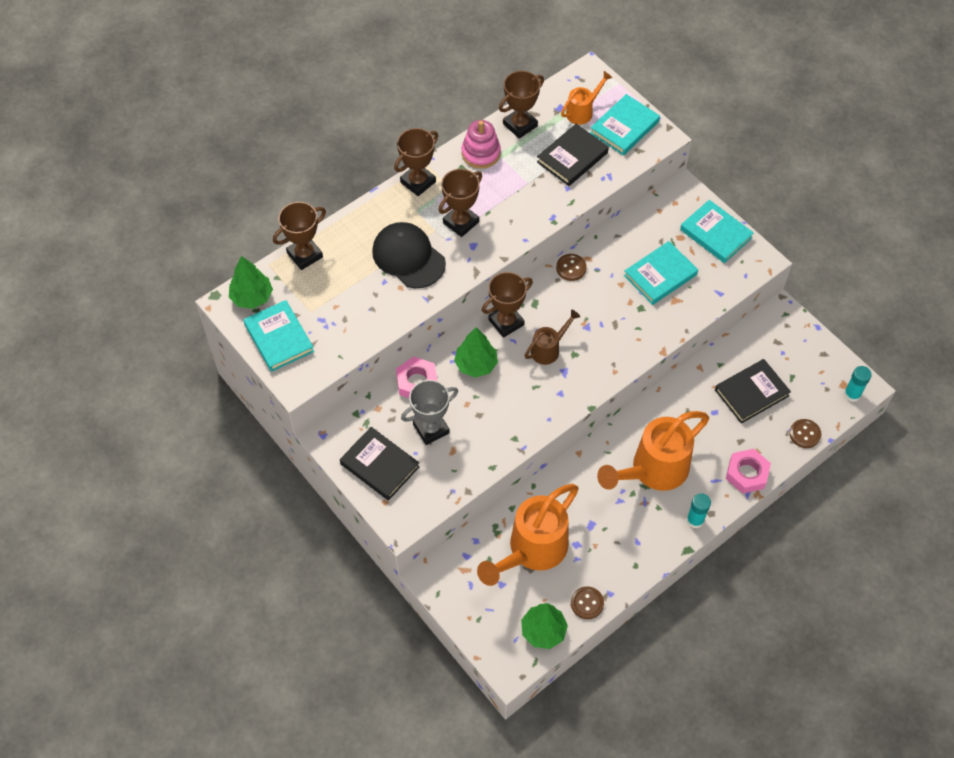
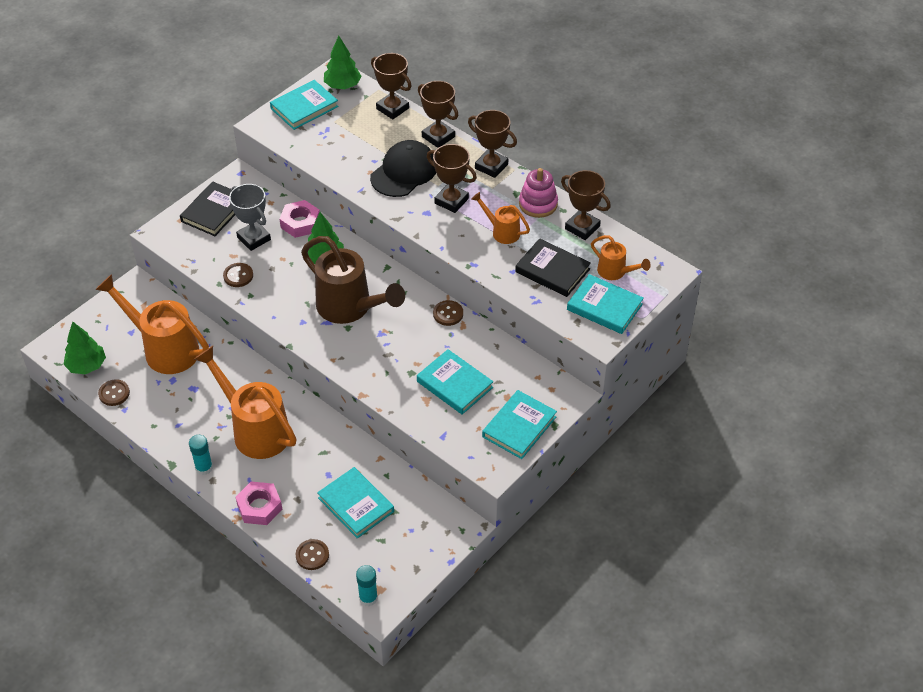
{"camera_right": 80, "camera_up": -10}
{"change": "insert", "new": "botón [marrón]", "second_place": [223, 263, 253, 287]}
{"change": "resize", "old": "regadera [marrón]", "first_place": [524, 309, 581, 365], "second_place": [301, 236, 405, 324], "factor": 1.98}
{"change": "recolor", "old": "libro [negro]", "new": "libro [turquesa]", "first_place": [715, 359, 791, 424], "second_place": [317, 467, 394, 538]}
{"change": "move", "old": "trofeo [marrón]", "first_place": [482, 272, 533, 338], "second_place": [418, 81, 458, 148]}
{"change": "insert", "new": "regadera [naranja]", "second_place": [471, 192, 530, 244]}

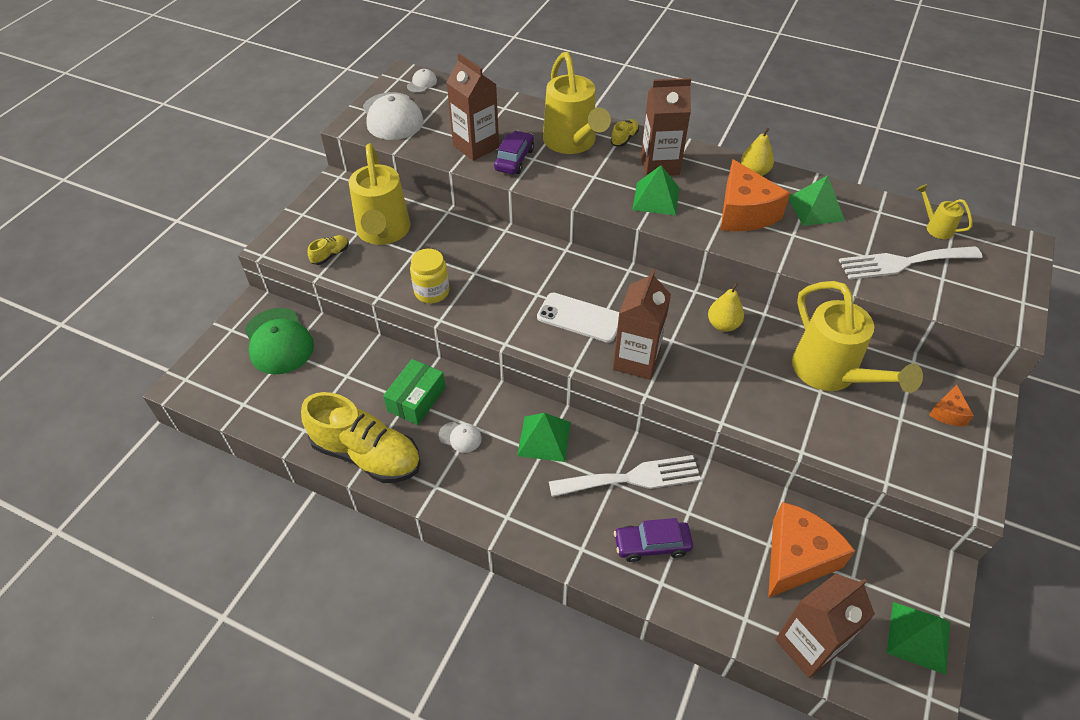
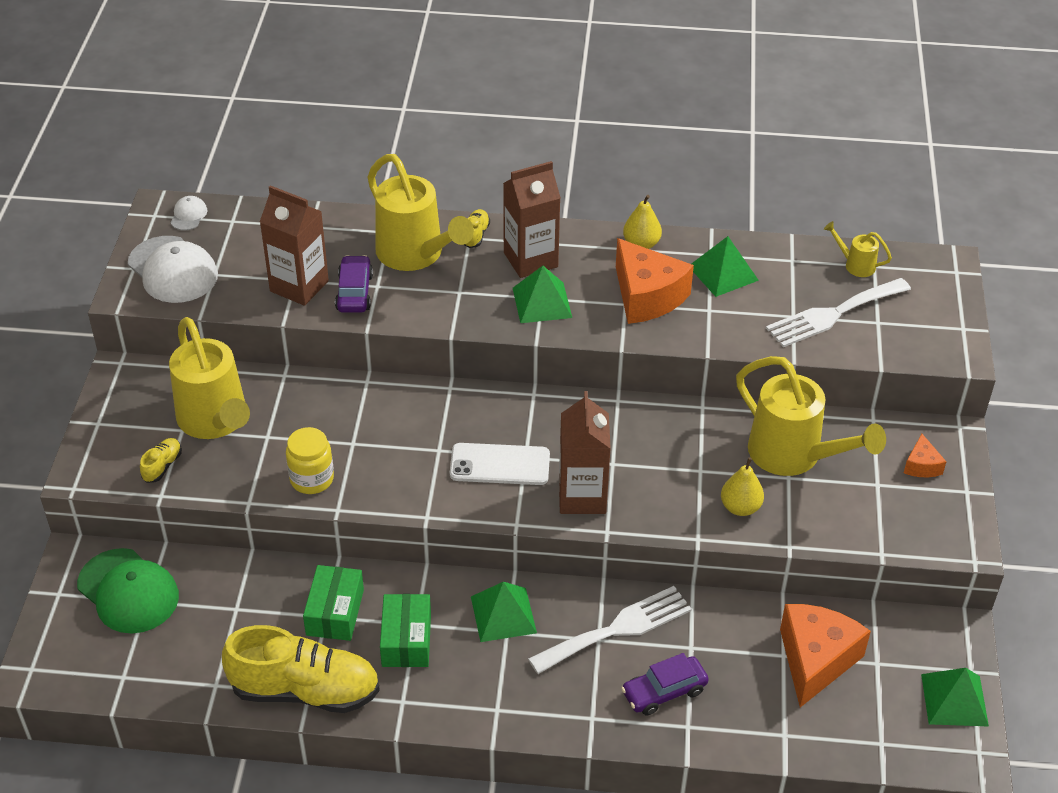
{"camera_right": -20, "camera_up": -5}
{"change": "replace", "old": "gorra [blanco]", "new": "caja [verde]", "first_place": [439, 422, 482, 453], "second_place": [380, 594, 431, 667]}
{"change": "move", "old": "pera [amarillo]", "first_place": [708, 282, 744, 332], "second_place": [721, 457, 764, 516]}
{"change": "delete", "old": "cartón de leche [marrón]", "first_place": [775, 574, 875, 678]}

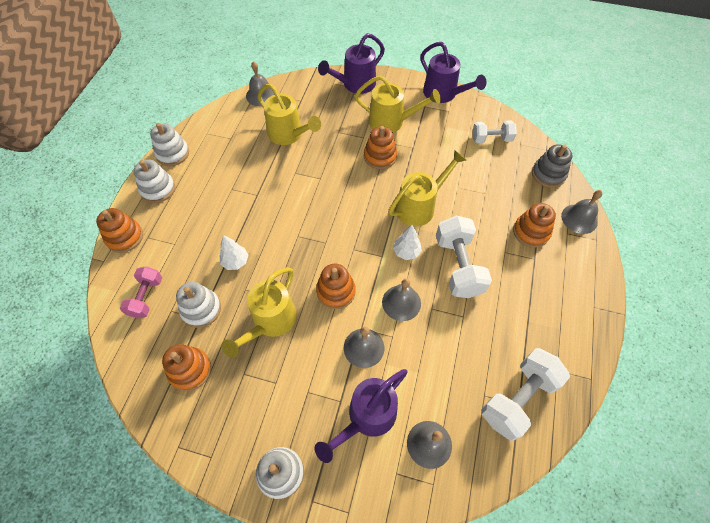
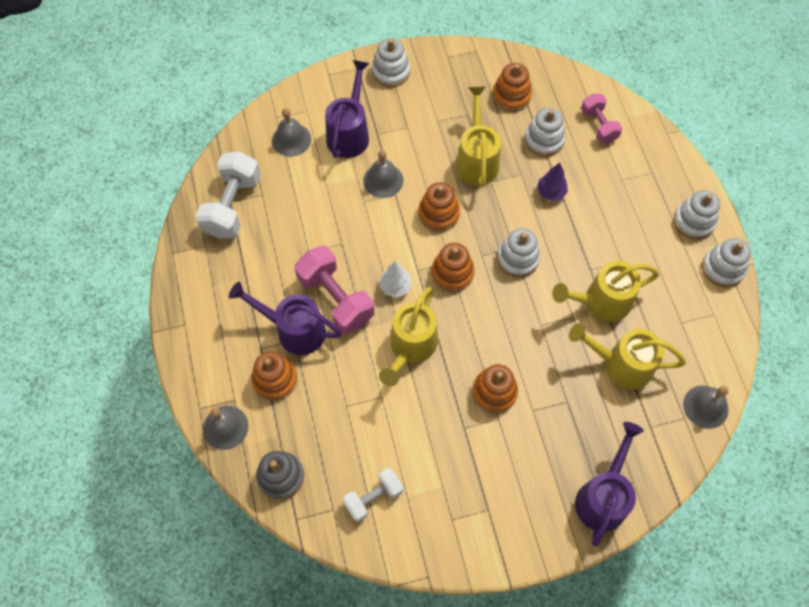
{"camera_right": 150, "camera_up": 5}
{"change": "move", "old": "regadera [morado]", "first_place": [420, 42, 486, 103], "second_place": [229, 281, 342, 355]}
{"change": "recolor", "old": "mancuerna [blanco]", "new": "mancuerna [rosa]", "first_place": [436, 216, 492, 298], "second_place": [295, 246, 374, 334]}
{"change": "move", "old": "juguete apilable [naranja]", "first_place": [96, 208, 143, 253], "second_place": [432, 243, 474, 292]}
{"change": "insert", "new": "juguete apilable [blanco]", "second_place": [497, 228, 540, 277]}
{"change": "recolor", "old": "árbol [blanco]", "new": "árbol [morado]", "first_place": [220, 235, 248, 270], "second_place": [537, 163, 568, 201]}
{"change": "move", "old": "regadera [amarillo]", "first_place": [355, 76, 441, 133], "second_place": [552, 261, 659, 322]}
{"change": "delete", "old": "campana [gris]", "first_place": [382, 279, 421, 321]}

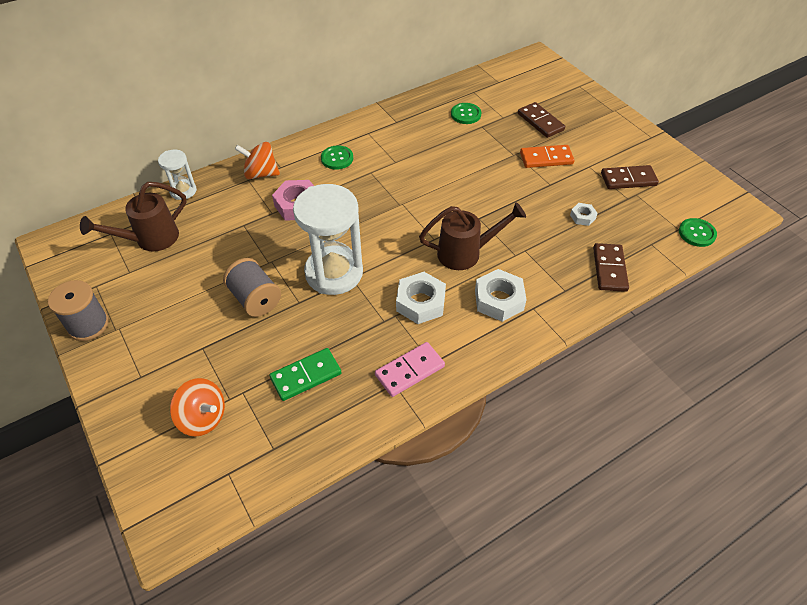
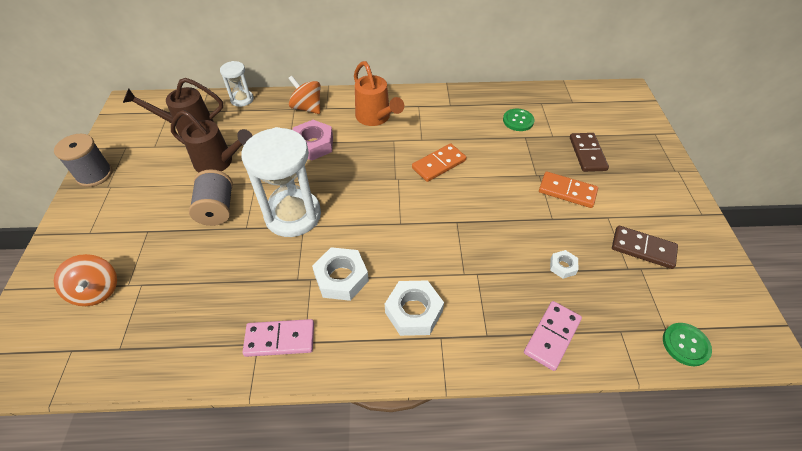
{"camera_right": 30, "camera_up": 0}
{"change": "move", "old": "regadera [marrón]", "first_place": [419, 202, 526, 270], "second_place": [171, 110, 253, 173]}
{"change": "replace", "old": "botón [verde]", "new": "regadera [naranja]", "first_place": [321, 145, 353, 170], "second_place": [354, 61, 404, 126]}
{"change": "insert", "new": "ficha de dominó [naranja]", "second_place": [412, 143, 466, 182]}
{"change": "recolor", "old": "ficha de dominó [marrón]", "new": "ficha de dominó [rosa]", "first_place": [593, 243, 629, 292], "second_place": [524, 301, 582, 371]}
{"change": "delete", "old": "ficha de dominó [verde]", "first_place": [270, 348, 342, 401]}

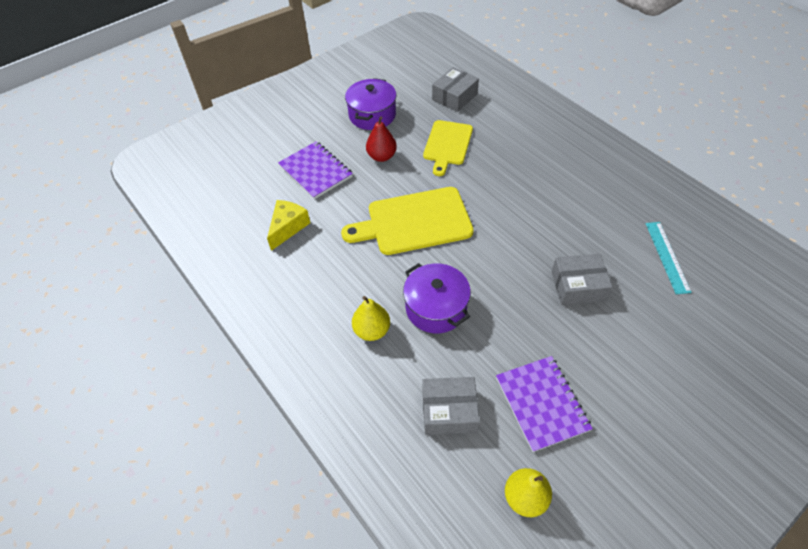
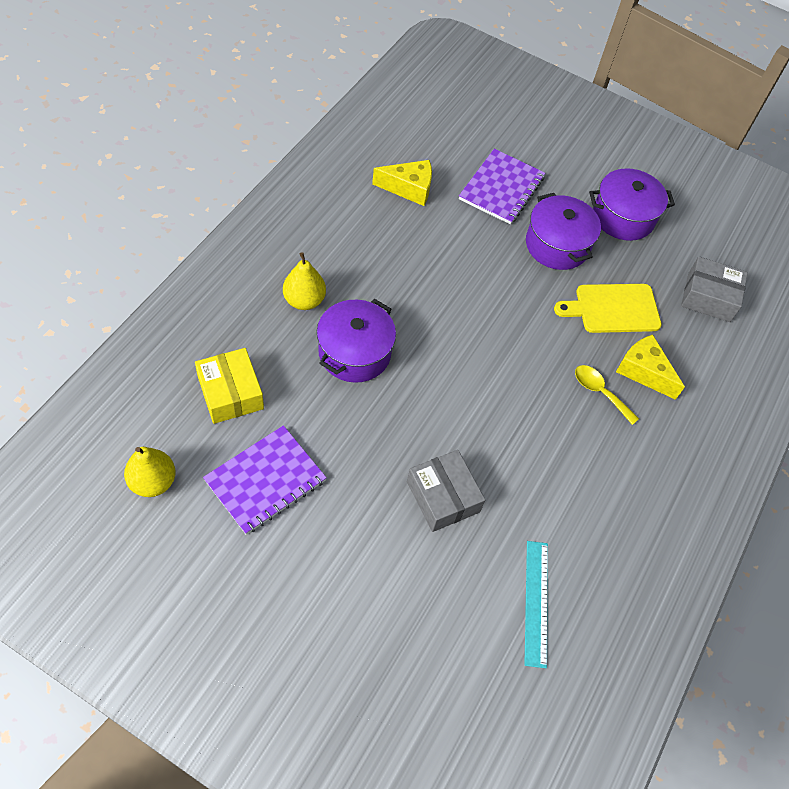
{"camera_right": 60, "camera_up": 5}
{"change": "recolor", "old": "caja [gris]", "new": "caja [amarillo]", "first_place": [423, 377, 480, 435], "second_place": [195, 348, 264, 424]}
{"change": "rotate", "old": "regla [turquesa]", "first_place": [646, 222, 692, 294], "second_place": [524, 541, 548, 668], "degrees": -60}
{"change": "replace", "old": "pera [rojo]", "new": "olla [morado]", "first_place": [366, 116, 397, 162], "second_place": [526, 193, 601, 270]}
{"change": "insert", "new": "cuchara [amarillo]", "second_place": [575, 365, 639, 425]}
{"change": "insert", "new": "queso [amarillo]", "second_place": [616, 334, 685, 400]}
{"change": "delete", "old": "tabla de cortar [amarillo]", "first_place": [341, 187, 474, 255]}

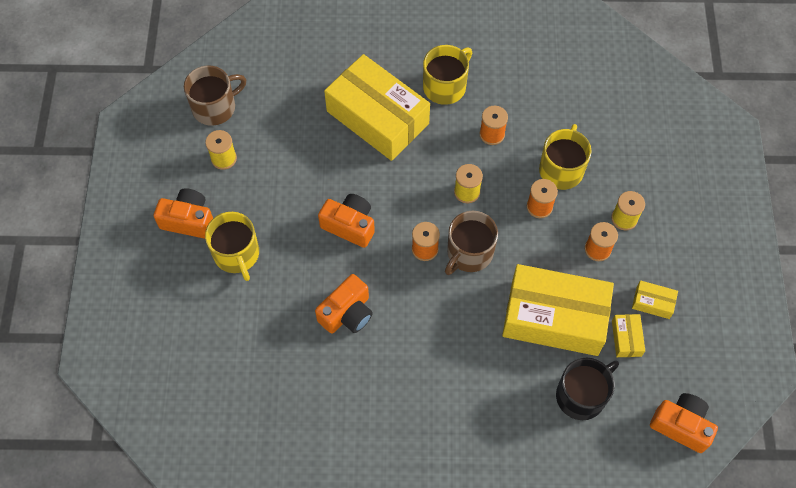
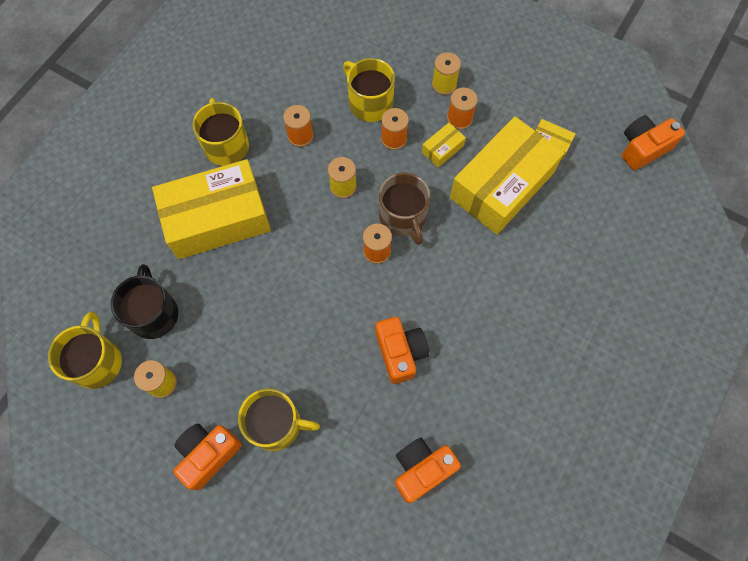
{"camera_right": -60, "camera_up": 5}
{"change": "recolor", "old": "taza [marrón]", "new": "taza [amarillo]", "first_place": [184, 66, 246, 126], "second_place": [48, 312, 122, 389]}
{"change": "move", "old": "taza [negro]", "first_place": [556, 358, 619, 420], "second_place": [111, 264, 178, 339]}
{"change": "move", "old": "cámara [naranja]", "first_place": [318, 194, 375, 248], "second_place": [395, 438, 461, 503]}
{"change": "move", "old": "caja [amarillo]", "first_place": [632, 280, 678, 319], "second_place": [422, 123, 466, 167]}

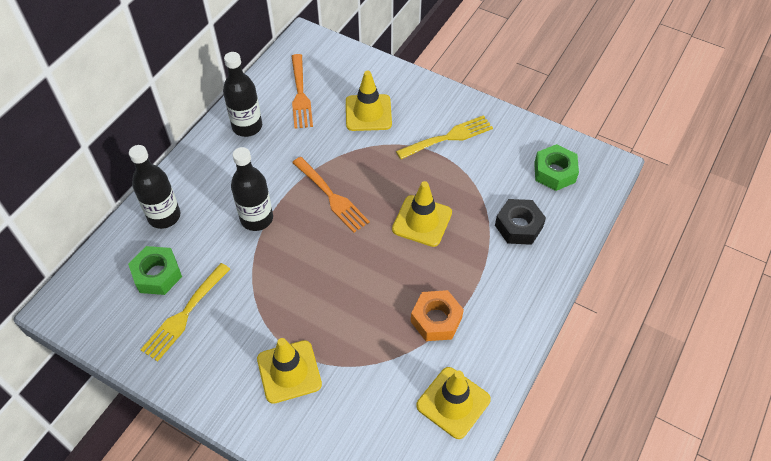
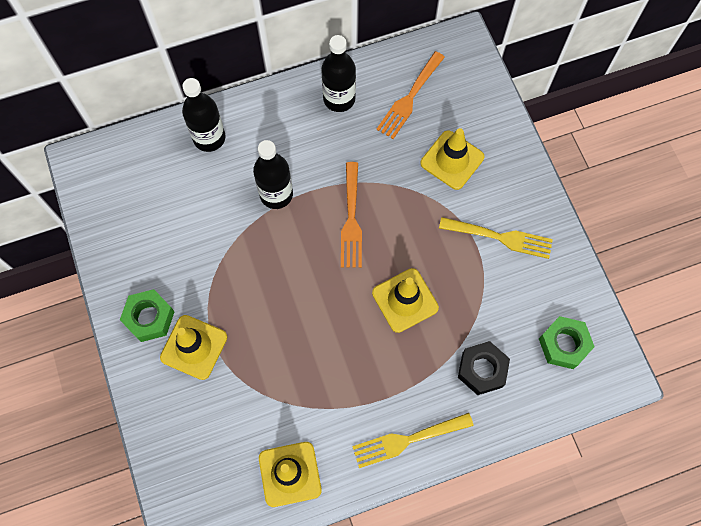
{"camera_right": 40, "camera_up": 15}
{"change": "move", "old": "tuerca [verde]", "first_place": [128, 246, 182, 295], "second_place": [120, 289, 175, 342]}
{"change": "move", "old": "tenedor [amarillo]", "first_place": [140, 263, 230, 362], "second_place": [352, 413, 474, 468]}
{"change": "delete", "old": "tuerca [naranja]", "first_place": [411, 290, 464, 341]}

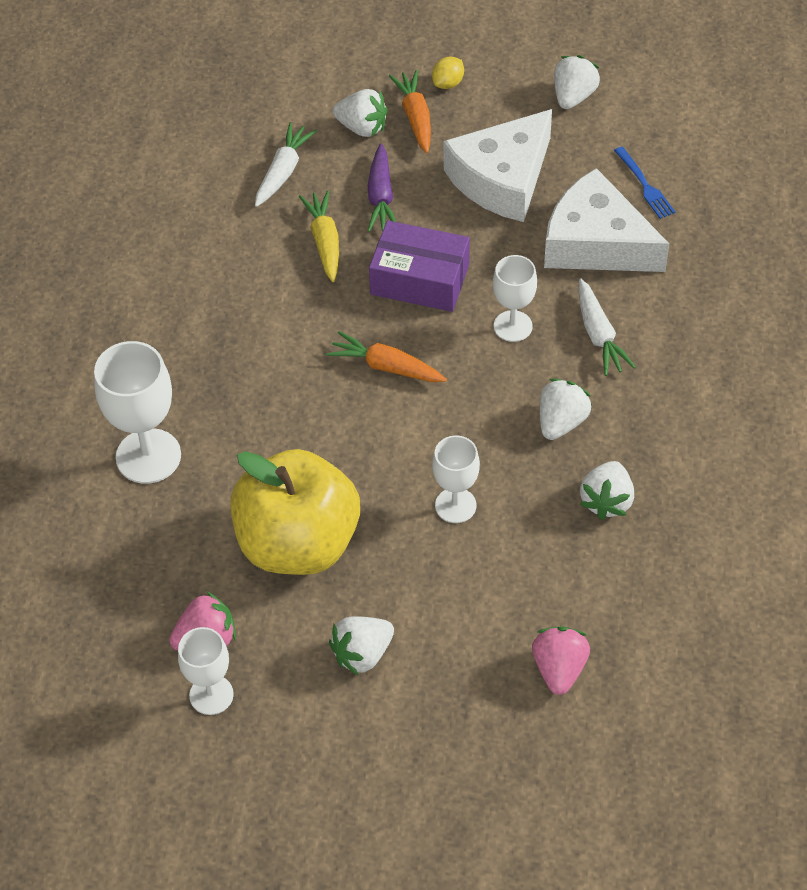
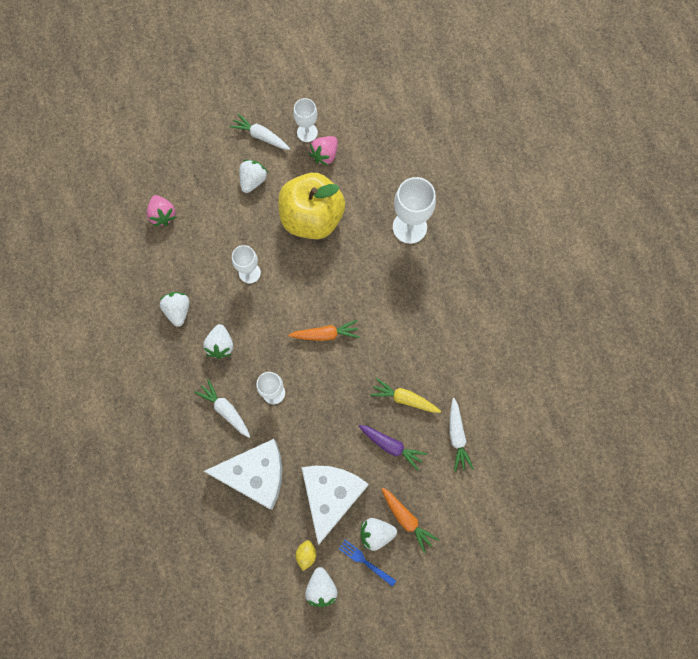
{"camera_right": 150, "camera_up": 20}
{"change": "insert", "new": "zanahoria [blanco]", "second_place": [229, 114, 290, 150]}
{"change": "move", "old": "limón [amarillo]", "first_place": [432, 57, 464, 89], "second_place": [296, 540, 316, 571]}
{"change": "move", "old": "tenedor [azul]", "first_place": [614, 147, 675, 219], "second_place": [338, 540, 396, 587]}
{"change": "rotate", "old": "zanahoria [morado]", "first_place": [368, 143, 396, 232], "second_place": [359, 425, 427, 471], "degrees": 150}
{"change": "move", "old": "fresa [blanco]", "first_place": [333, 89, 388, 137], "second_place": [361, 518, 397, 551]}
{"change": "rotate", "old": "zanahoria [amarillo]", "first_place": [299, 190, 339, 282], "second_place": [370, 378, 441, 413], "degrees": 150}
{"change": "delete", "old": "caja [morado]", "first_place": [369, 220, 470, 312]}

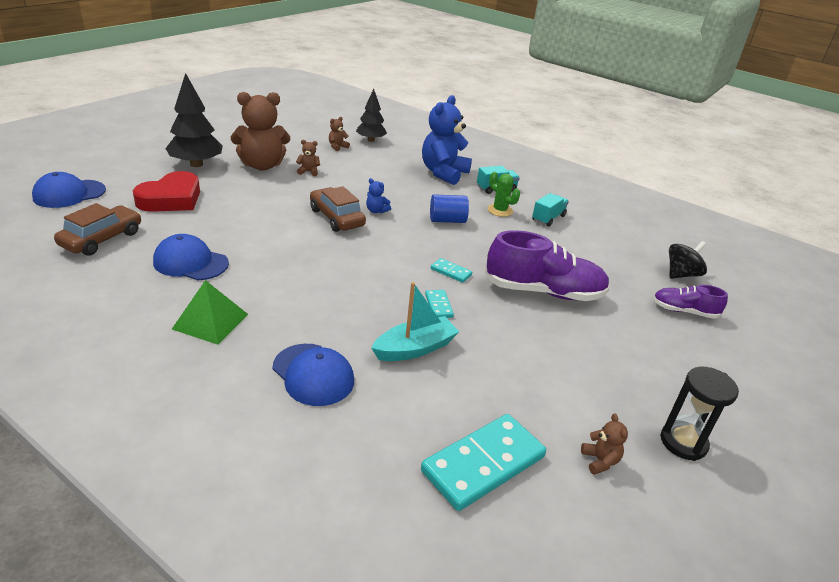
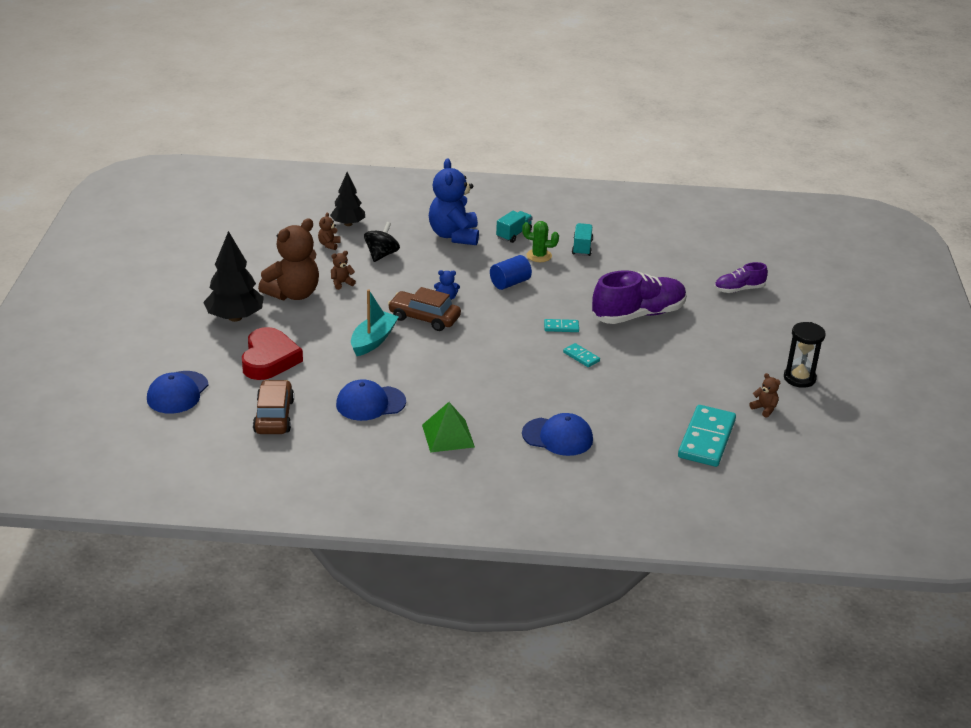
{"camera_right": -30, "camera_up": 0}
{"change": "move", "old": "barco [turquesa]", "first_place": [371, 282, 459, 361], "second_place": [351, 289, 399, 356]}
{"change": "move", "old": "peonza [negro]", "first_place": [669, 241, 707, 279], "second_place": [364, 222, 400, 262]}

